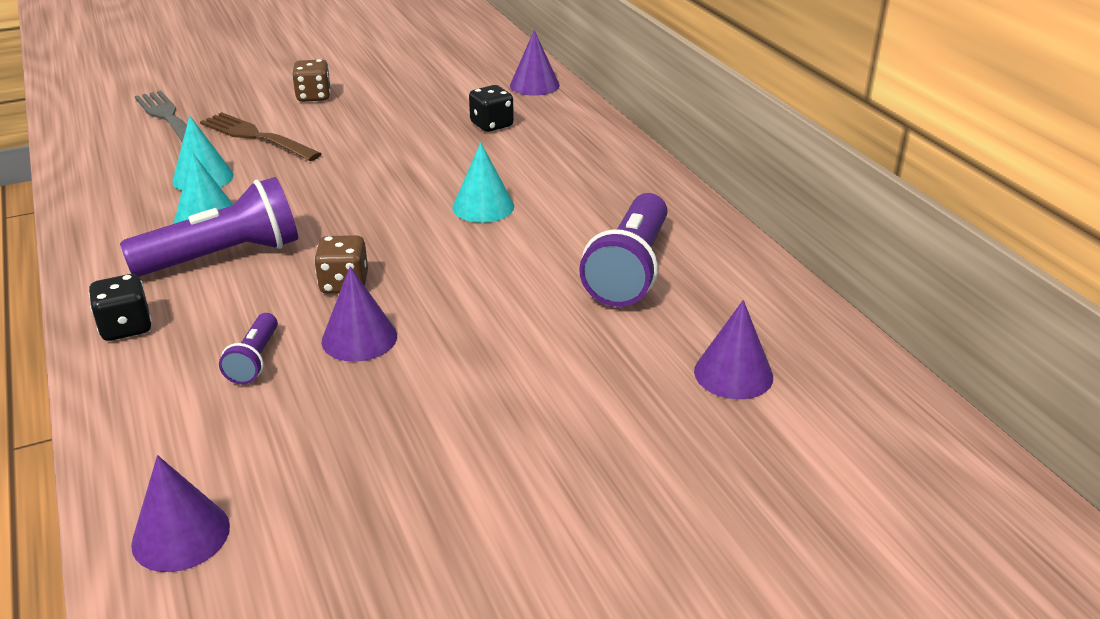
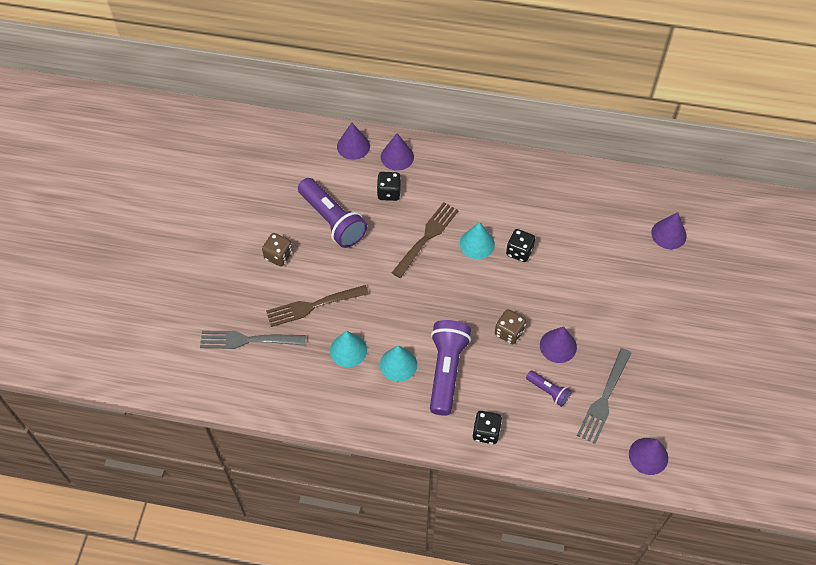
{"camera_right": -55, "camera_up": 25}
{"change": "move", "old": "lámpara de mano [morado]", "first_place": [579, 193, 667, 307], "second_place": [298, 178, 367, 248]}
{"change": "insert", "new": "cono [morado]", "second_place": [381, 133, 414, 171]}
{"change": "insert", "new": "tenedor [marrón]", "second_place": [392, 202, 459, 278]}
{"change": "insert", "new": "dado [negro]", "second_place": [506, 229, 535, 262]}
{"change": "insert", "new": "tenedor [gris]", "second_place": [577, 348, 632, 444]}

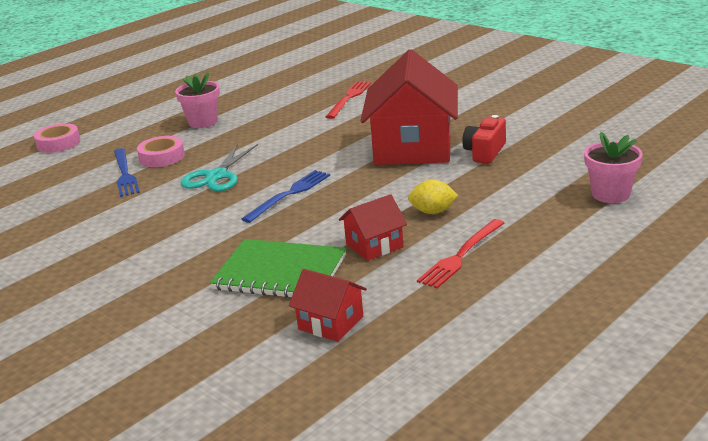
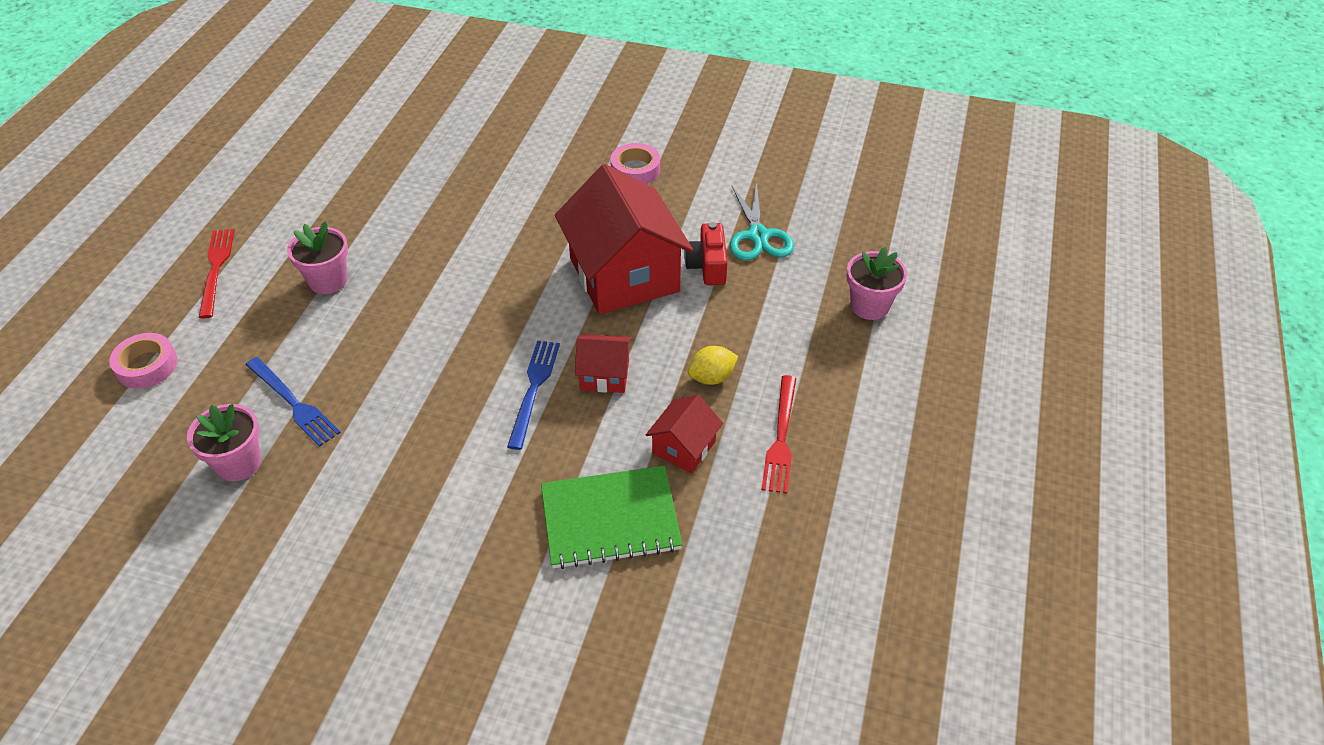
{"camera_right": -30, "camera_up": 20}
{"change": "insert", "new": "maceta [rosa]", "second_place": [187, 404, 261, 481]}
{"change": "move", "old": "tenedor [rojo]", "first_place": [326, 81, 371, 119], "second_place": [199, 229, 235, 318]}
{"change": "move", "old": "casa [rojo]", "first_place": [289, 269, 367, 342], "second_place": [575, 334, 632, 393]}
{"change": "move", "old": "cinta adhesiva [rosa]", "first_place": [137, 136, 185, 167], "second_place": [610, 143, 660, 184]}
{"change": "move", "old": "tijeras [turquesa]", "first_place": [181, 144, 258, 191], "second_place": [730, 182, 794, 260]}

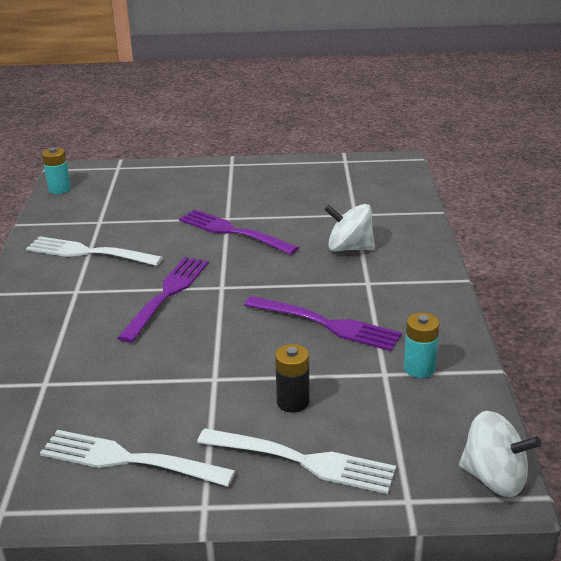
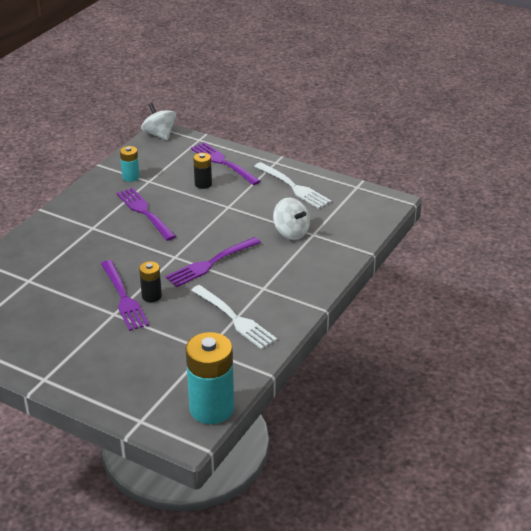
{"camera_right": -150, "camera_up": 5}
{"change": "insert", "new": "pila [negro]", "second_place": [139, 261, 162, 302]}
{"change": "resize", "old": "pila [turquesa]", "first_place": [42, 147, 71, 194], "second_place": [186, 332, 234, 424], "factor": 1.99}
{"change": "recolor", "old": "tenedor [blanco]", "new": "tenedor [morado]", "first_place": [197, 428, 396, 494], "second_place": [191, 142, 261, 185]}
{"change": "move", "old": "peonza [blanco]", "first_place": [324, 204, 375, 251], "second_place": [273, 198, 310, 240]}

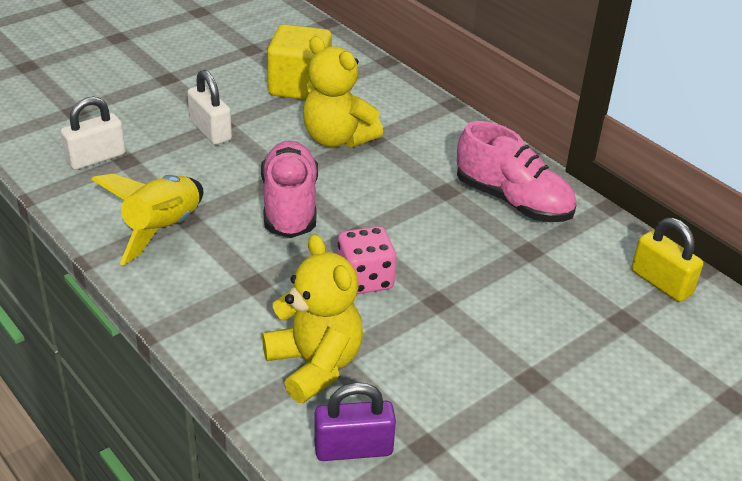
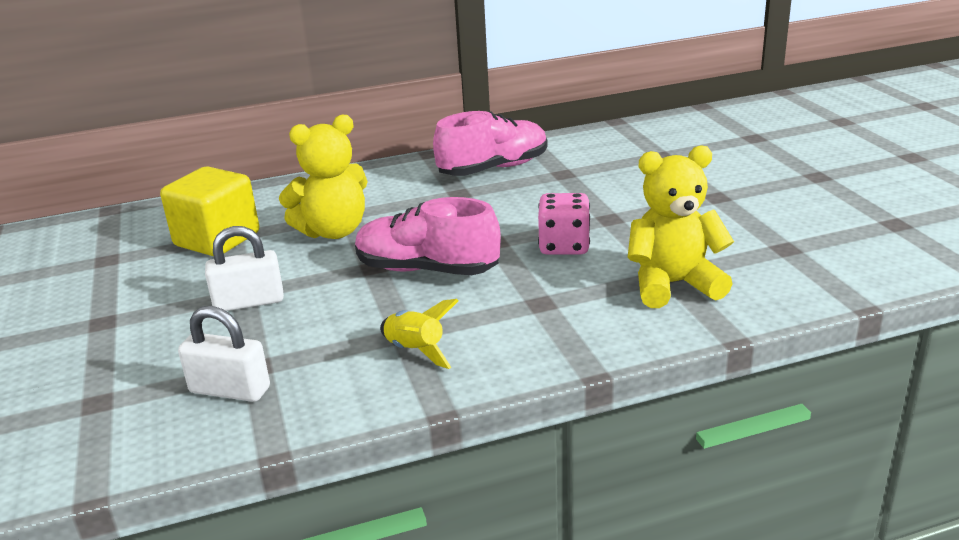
{"camera_right": -65, "camera_up": -10}
{"change": "rotate", "old": "candado [blanco]", "first_place": [61, 96, 126, 170], "second_place": [178, 306, 270, 402], "degrees": -60}
{"change": "resize", "old": "cohete [amarillo]", "first_place": [91, 174, 203, 266], "second_place": [380, 299, 459, 369], "factor": 0.63}
{"change": "delete", "old": "candado [morado]", "first_place": [314, 382, 396, 461]}
{"change": "delete", "old": "candado [amarillo]", "first_place": [631, 218, 703, 302]}

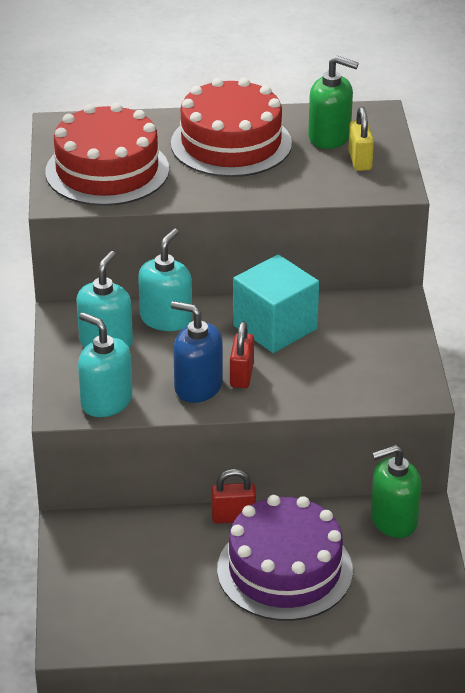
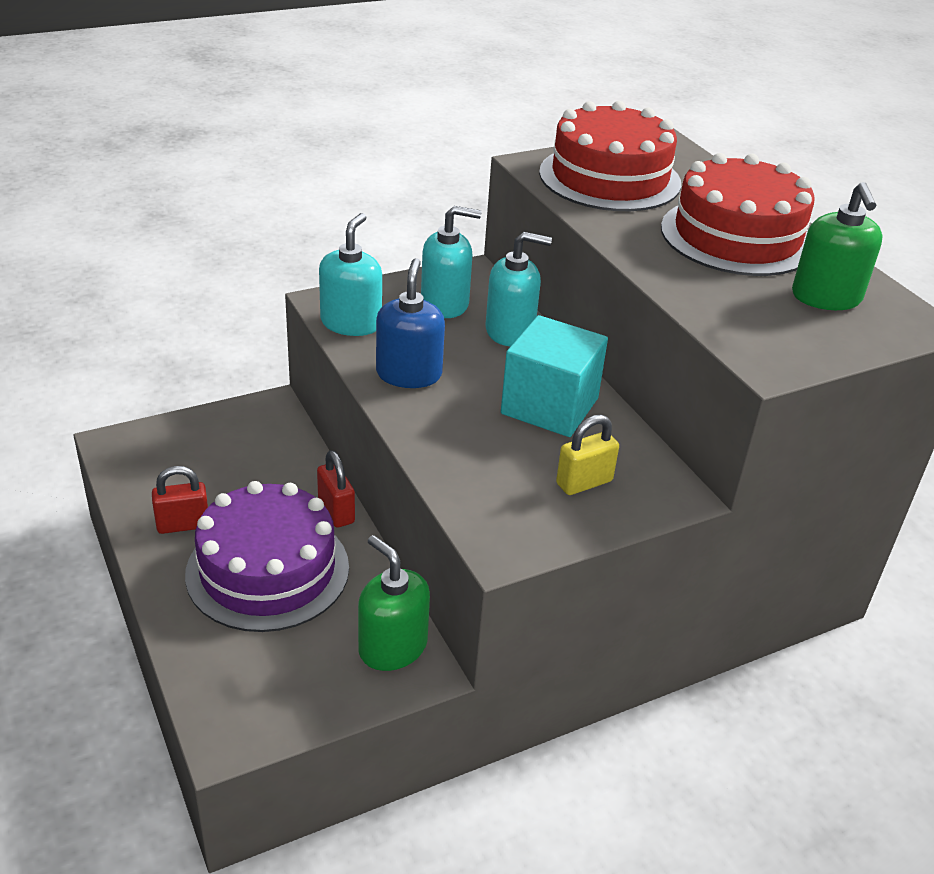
{"camera_right": 65, "camera_up": 0}
{"change": "move", "old": "candado [rojo]", "first_place": [230, 322, 254, 388], "second_place": [152, 466, 208, 534]}
{"change": "move", "old": "candado [amarillo]", "first_place": [348, 107, 374, 171], "second_place": [556, 415, 619, 495]}

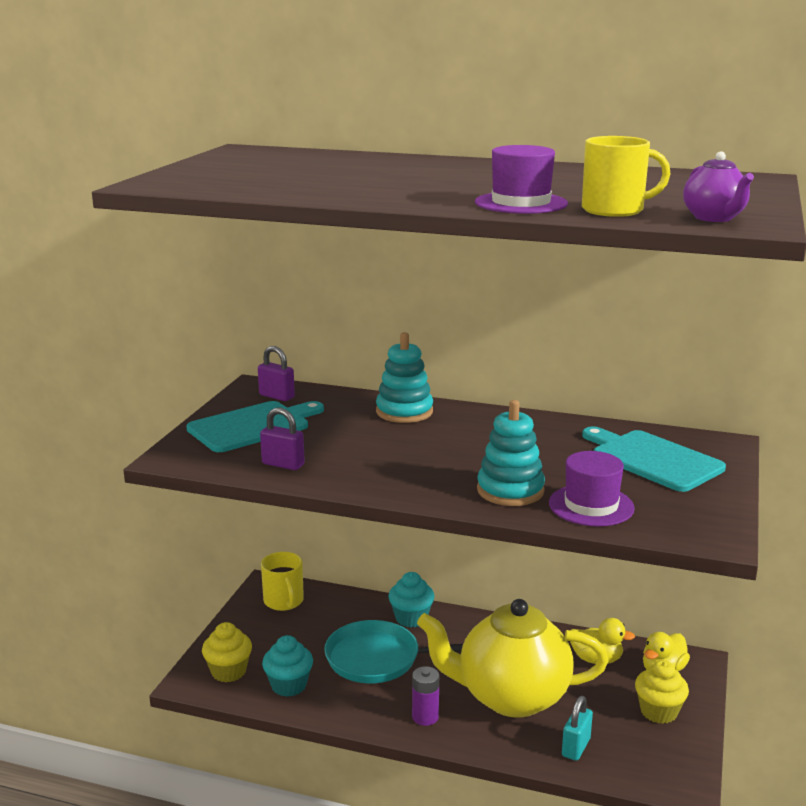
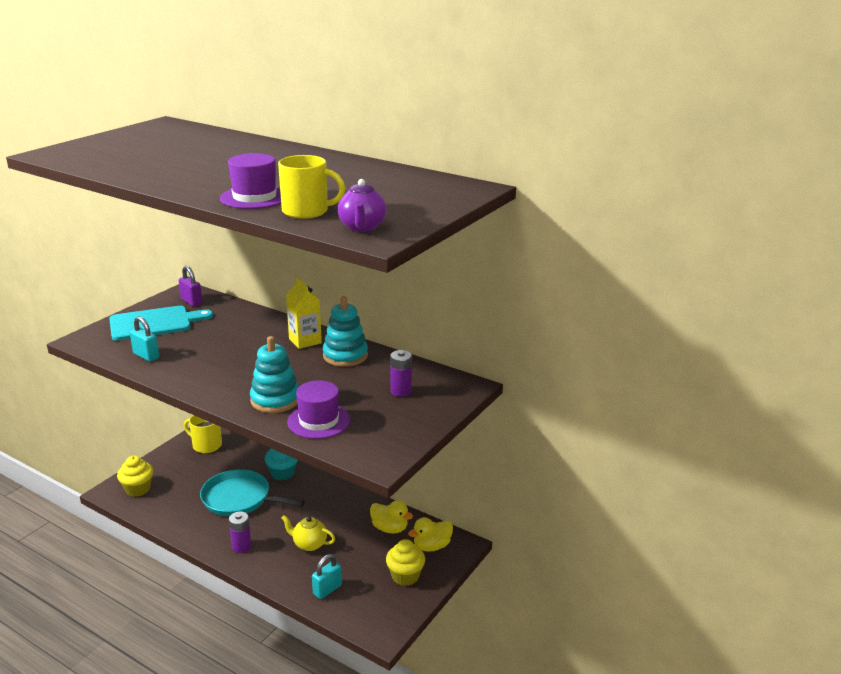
{"camera_right": 15, "camera_up": 5}
{"change": "recolor", "old": "candado [morado]", "new": "candado [turquesa]", "first_place": [260, 408, 305, 470], "second_place": [130, 316, 159, 362]}
{"change": "rotate", "old": "taza [amarillo]", "first_place": [261, 552, 304, 611], "second_place": [184, 415, 222, 453], "degrees": 120}
{"change": "resize", "old": "tetera [amarillo]", "first_place": [417, 599, 609, 718], "second_place": [281, 515, 335, 551], "factor": 0.42}
{"change": "insert", "new": "cartón de leche [amarillo]", "second_place": [286, 278, 322, 349]}
{"change": "move", "old": "juguete apilable [turquesa]", "first_place": [376, 332, 433, 423], "second_place": [323, 296, 368, 367]}
{"change": "replace", "old": "tabla de cortar [turquesa]", "new": "pila [morado]", "first_place": [582, 427, 726, 492], "second_place": [390, 350, 412, 397]}
{"change": "delete", "old": "magdalena [turquesa]", "first_place": [262, 635, 313, 697]}

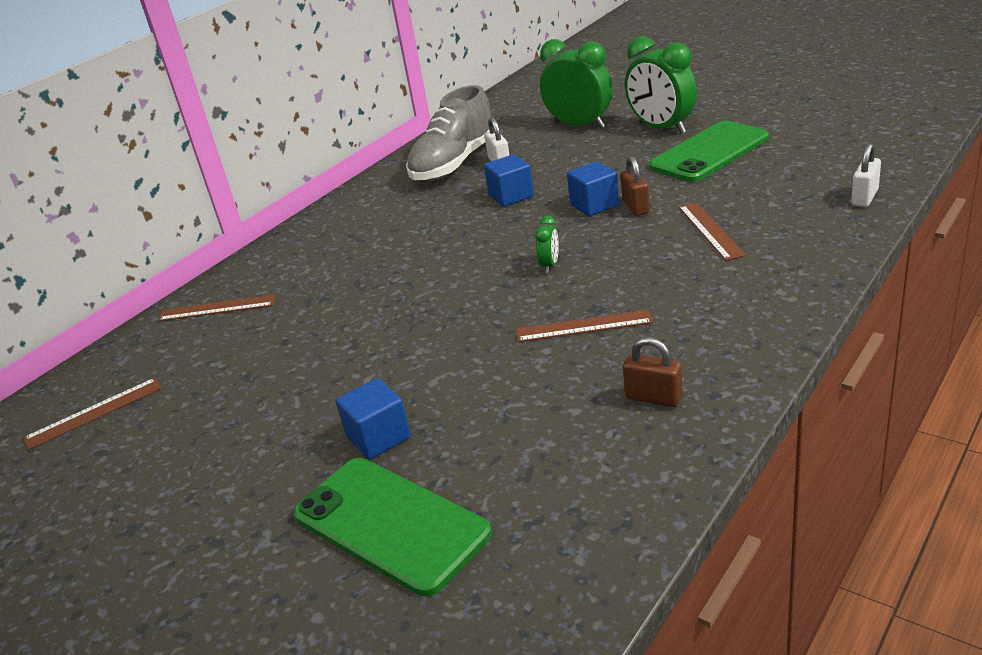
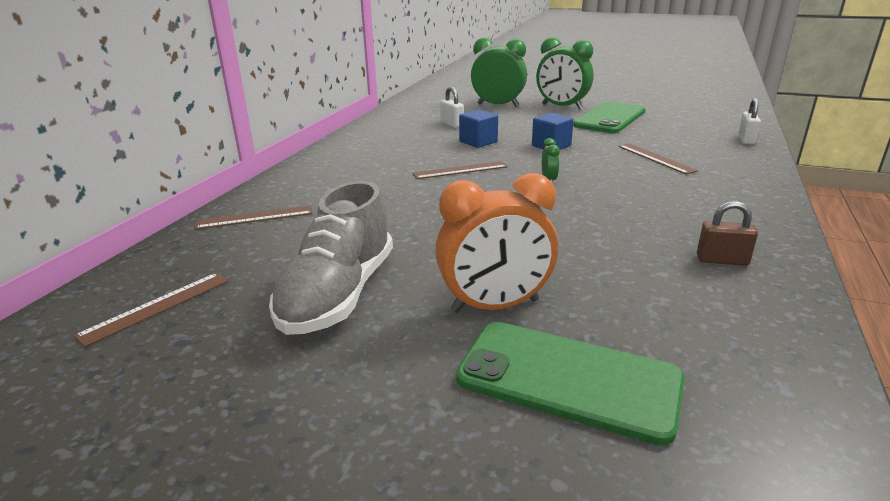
{"camera_right": -20, "camera_up": -5}
{"change": "move", "old": "zapato [gris]", "first_place": [406, 85, 491, 181], "second_place": [269, 181, 393, 335]}
{"change": "move", "old": "regla [marrón]", "first_place": [516, 310, 653, 342], "second_place": [413, 161, 508, 179]}
{"change": "replace", "old": "cubo [azul]", "new": "despertador [naranja]", "first_place": [336, 378, 411, 460], "second_place": [435, 173, 558, 313]}
{"change": "delete", "old": "candado [marrón]", "first_place": [620, 156, 649, 216]}

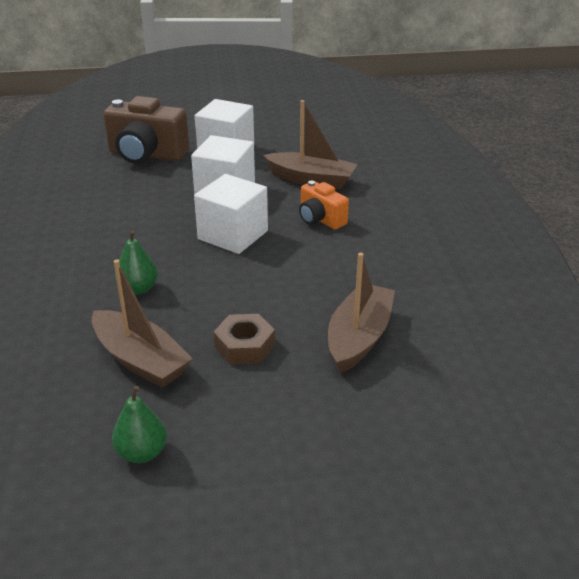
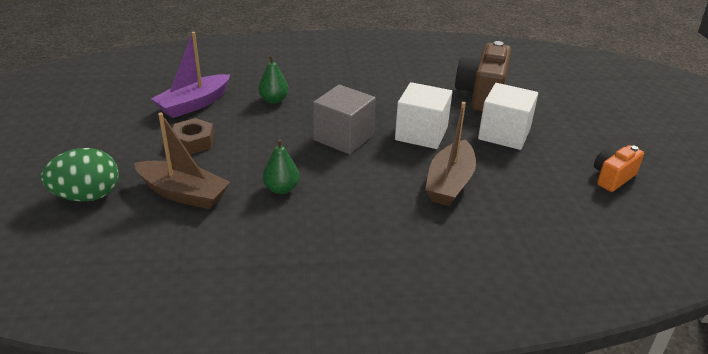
{"camera_right": 90, "camera_up": 0}
{"change": "insert", "new": "huevo [verde]", "second_place": [41, 148, 119, 202]}
{"change": "recolor", "old": "barco [marrón]", "new": "barco [morado]", "first_place": [92, 259, 193, 388], "second_place": [151, 32, 230, 118]}
{"change": "move", "old": "pera [verde]", "first_place": [112, 386, 167, 463], "second_place": [263, 139, 299, 194]}
{"change": "recolor", "old": "cubo [blanco]", "new": "cubo [gris]", "first_place": [194, 174, 268, 254], "second_place": [313, 85, 376, 154]}
{"change": "move", "old": "cámara [naranja]", "first_place": [299, 181, 349, 230], "second_place": [594, 145, 644, 192]}

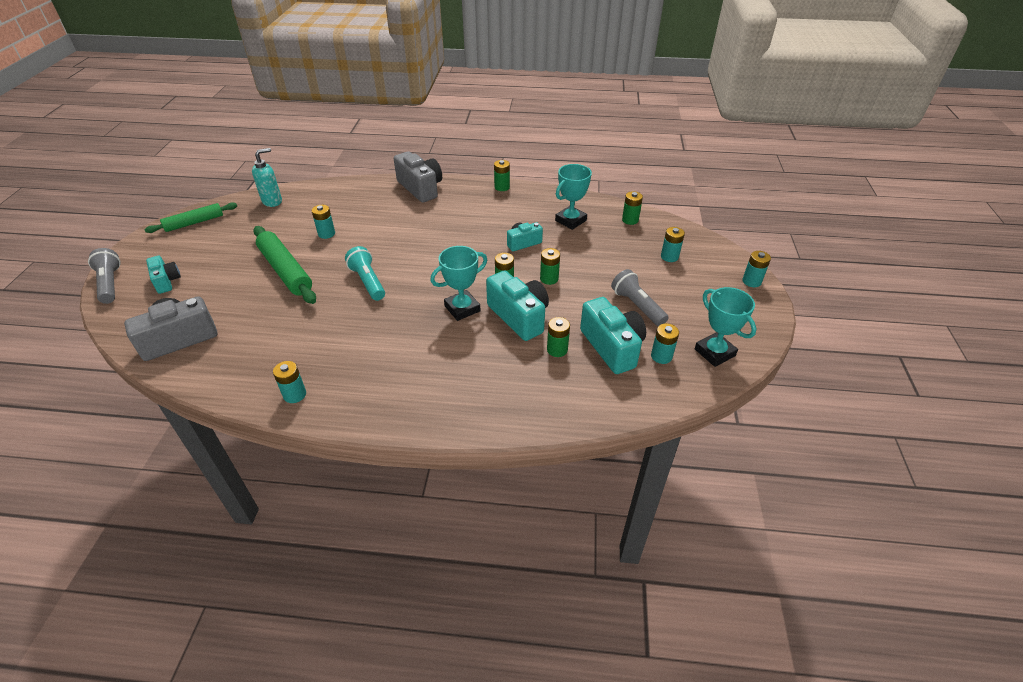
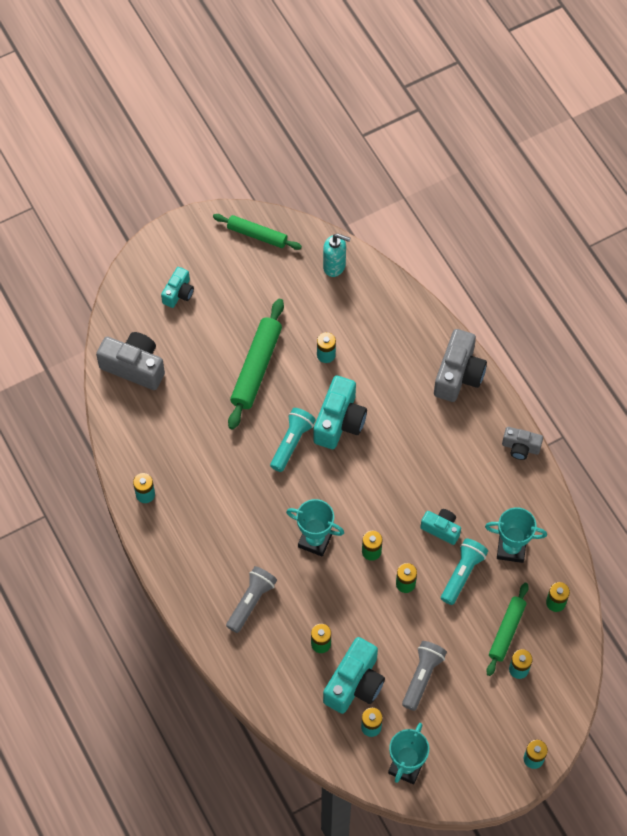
{"camera_right": 55, "camera_up": 20}
{"change": "move", "old": "lámpara de mano [gris]", "first_place": [88, 248, 121, 304], "second_place": [226, 566, 277, 633]}
{"change": "move", "old": "cámara [turquesa]", "first_place": [486, 270, 549, 341], "second_place": [313, 376, 367, 449]}
{"change": "insert", "new": "lámpara de mano [turquesa]", "second_place": [441, 538, 488, 605]}
{"change": "insert", "new": "rodillo [verde]", "second_place": [486, 583, 529, 676]}
{"change": "replace", "old": "pila [verde]", "new": "cámara [gris]", "first_place": [494, 160, 510, 191], "second_place": [502, 427, 543, 460]}

